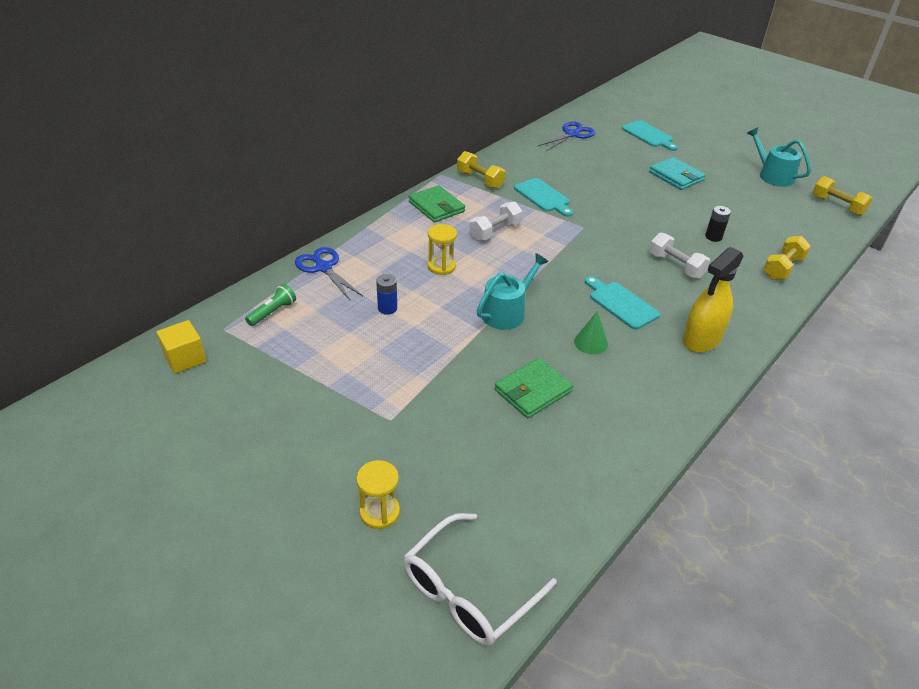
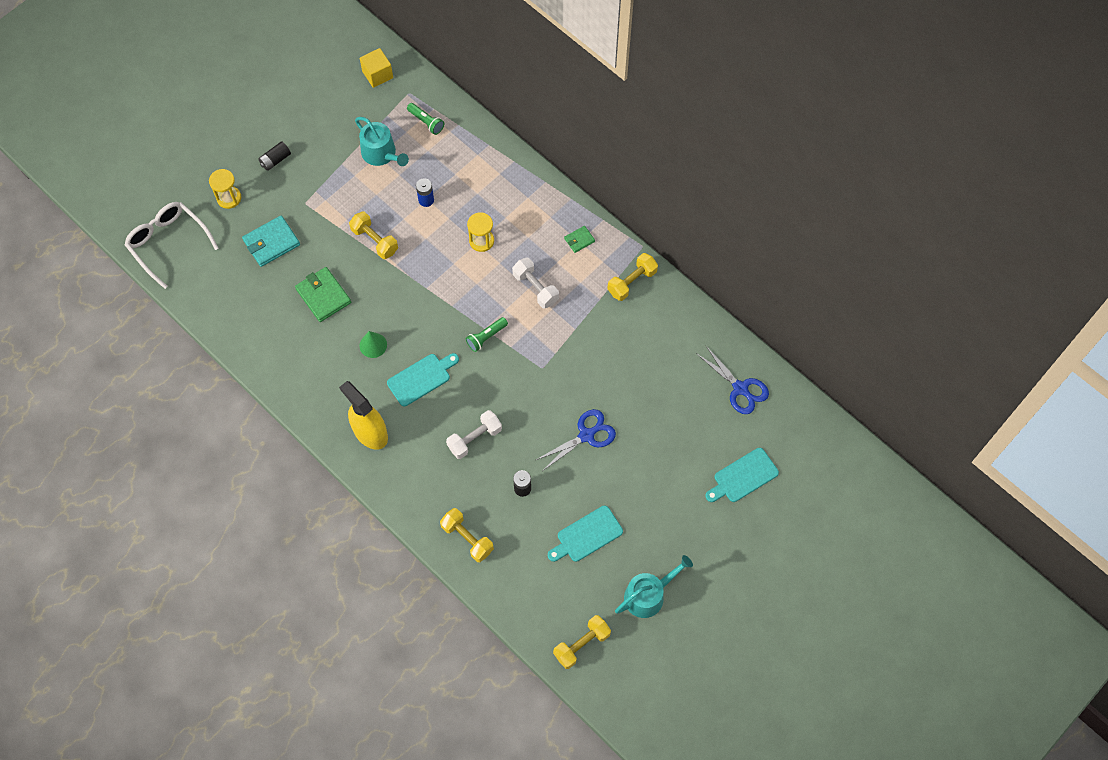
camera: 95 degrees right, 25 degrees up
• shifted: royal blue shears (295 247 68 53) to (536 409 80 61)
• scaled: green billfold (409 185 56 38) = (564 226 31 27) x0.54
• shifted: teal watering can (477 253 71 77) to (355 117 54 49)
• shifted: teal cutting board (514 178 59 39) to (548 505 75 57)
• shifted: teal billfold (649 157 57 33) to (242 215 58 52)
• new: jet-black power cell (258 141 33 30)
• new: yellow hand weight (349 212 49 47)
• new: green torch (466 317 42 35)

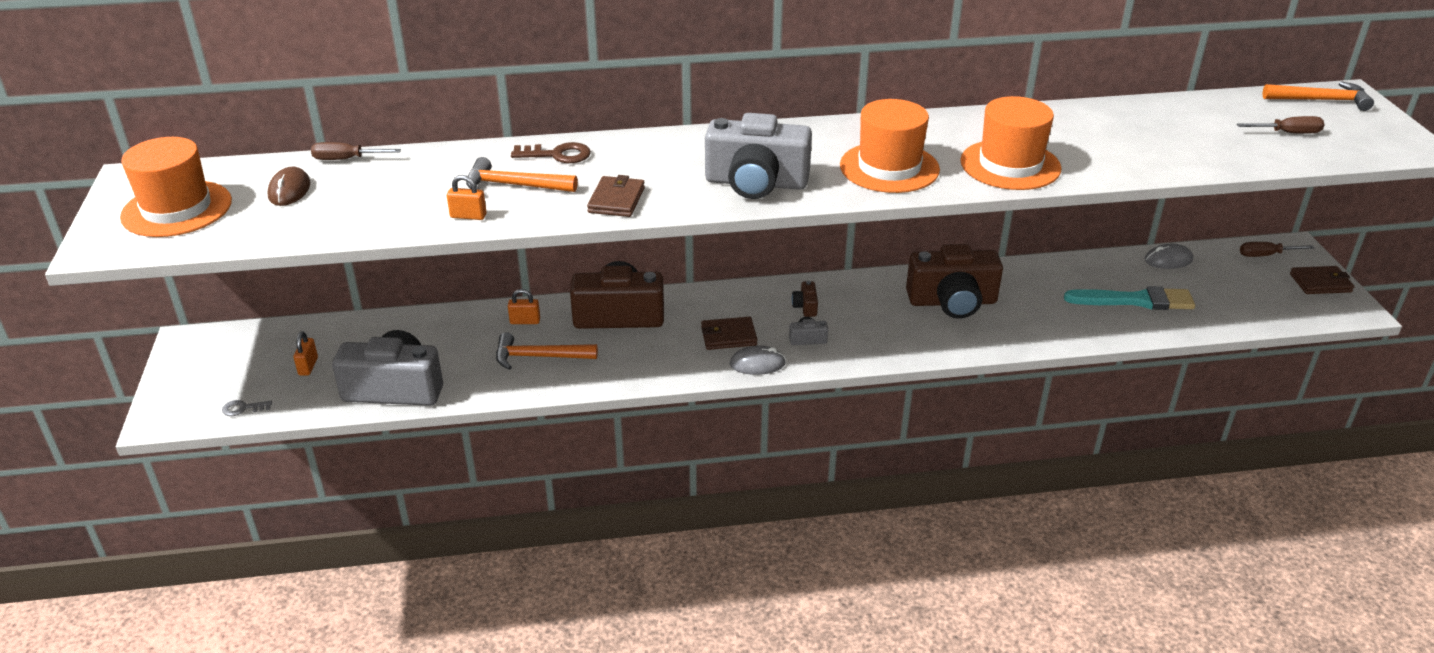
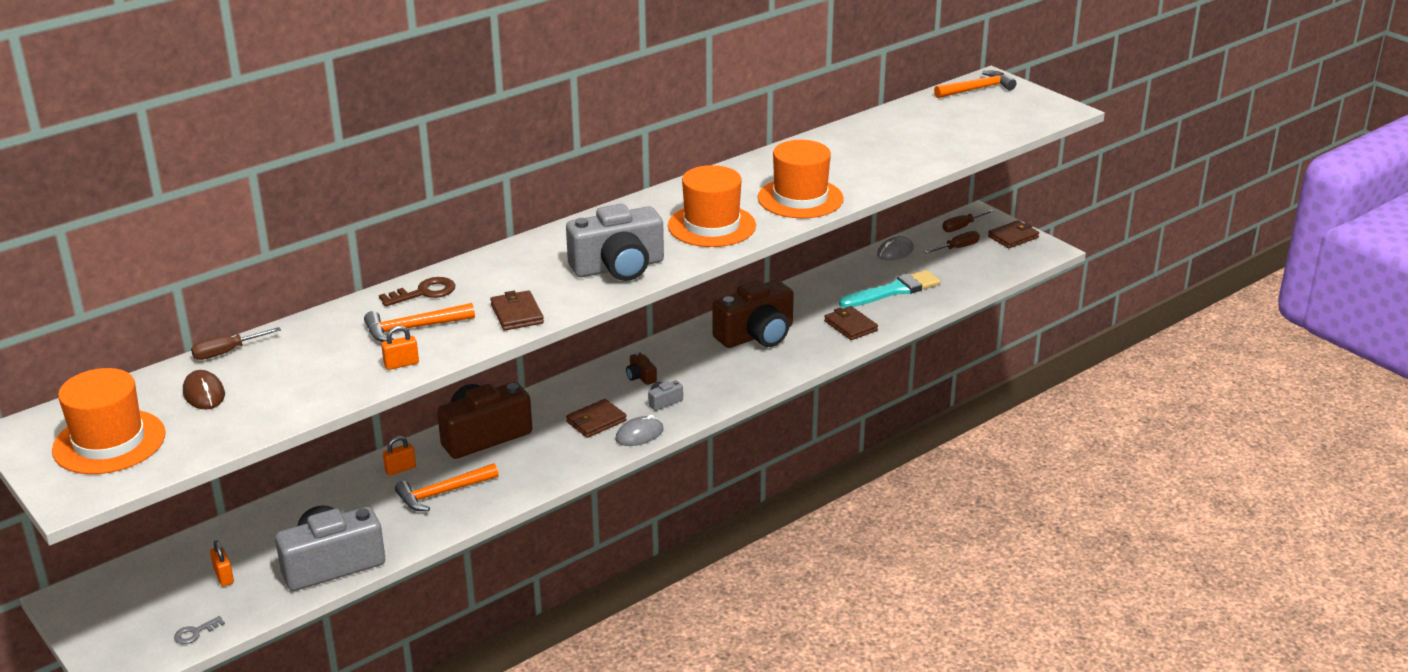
camera: 30 degrees left, 5 degrees down
• shifted: brown screwdriver (1237 116 88 18) to (924 231 56 23)
• new: brown billfold (824 306 54 34)

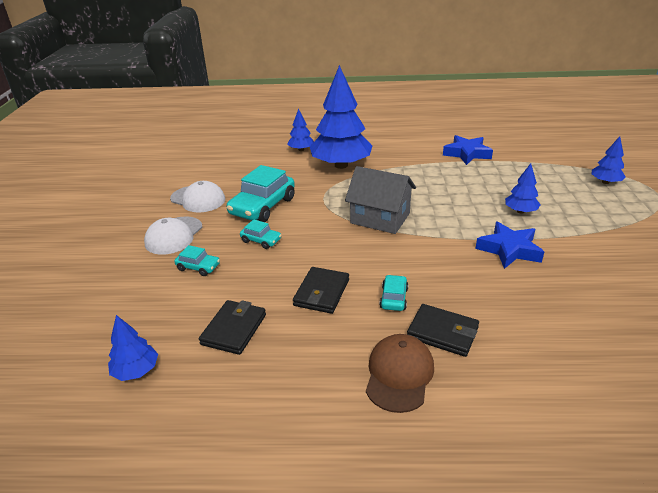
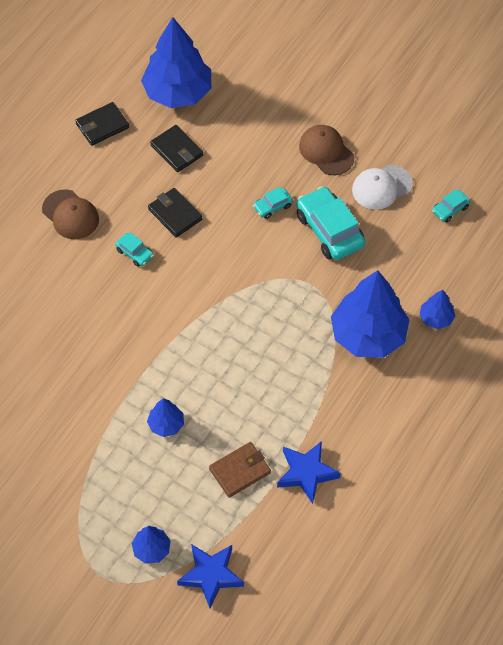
camera: 120 degrees right, 25 degrees up
• scaled: royal blue toy tree (108 315 50 66) = (141 17 70 91) x2.17
• repainted: snow-white peaked cap (144 216 59 39) to brown peaked cap (299 125 55 50)
• shifted: teal automobile (174 245 46 31) to (432 189 38 33)
• gone: ash-grey house (345 166 71 68)
• shifted: jet-black billfold (407 304 72 53) to (75 102 54 44)
• shifted: royal blue star shape (475 222 69 47) to (177 544 67 64)
• new: brown billfold (209 442 62 56)

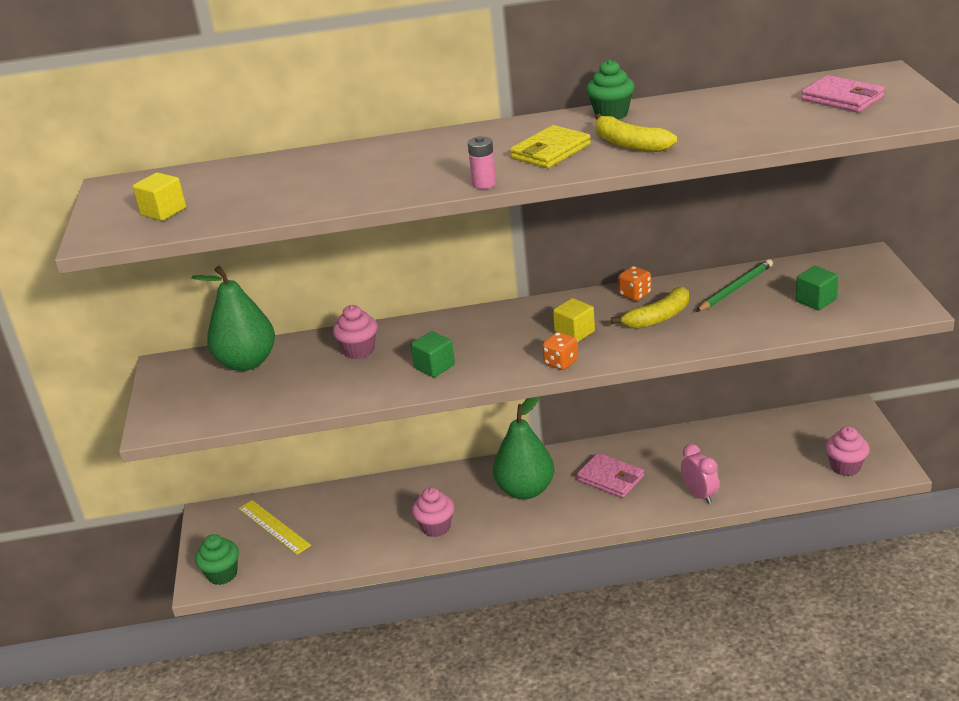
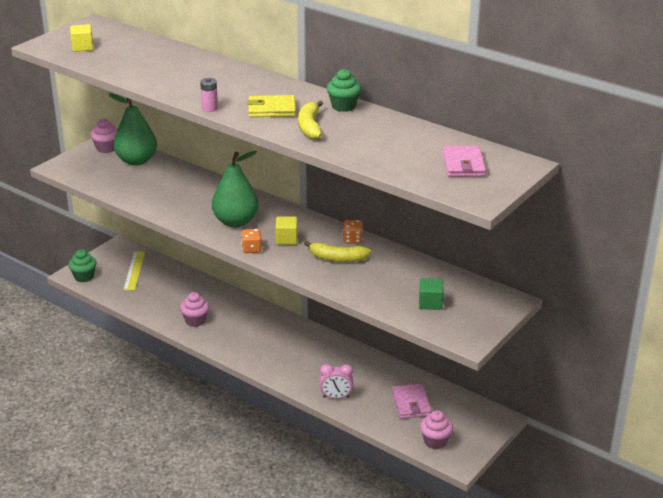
camera: 40 degrees right, 0 degrees up
• shifted: rosy cupcake (333 305 44 54) to (90 118 28 35)
• gone: green cube (411 331 44 47)
• shifted: green pear (493 397 62 102) to (212 151 47 76)
• shifted: rosy billfold (576 453 68 45) to (392 384 40 35)
• rotated: rosy clock (681 444 38 60) = (320 364 33 35) 75 degrees clockwise
• gone: green pencil (696 259 77 53)

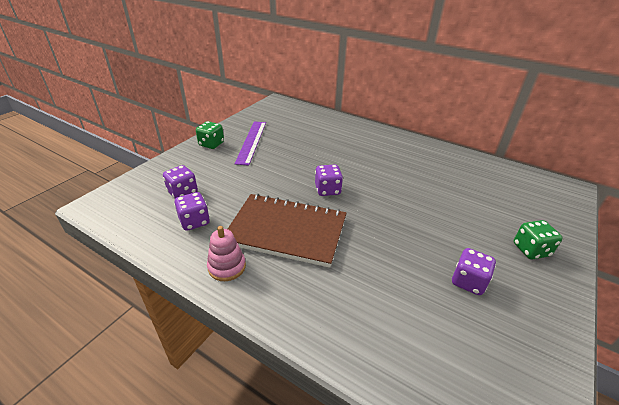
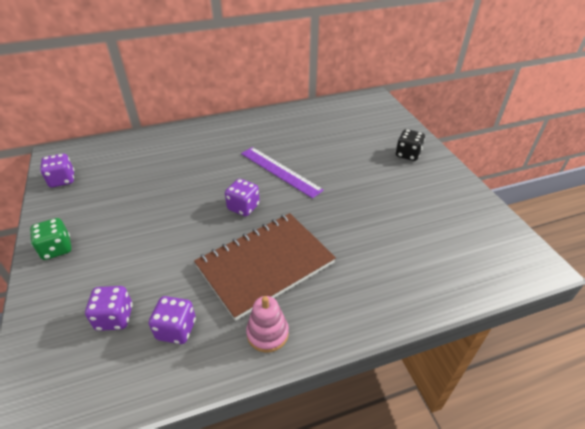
camera: 50 degrees left, 5 degrees up
• shifted: purple measuring stick (235 121 31 44) to (241 147 83 52)
• shifted: purple dice (452 248 44 47) to (40 153 34 34)
• repainted: green dice (514 220 49 39) to jet-black dice (395 129 30 32)

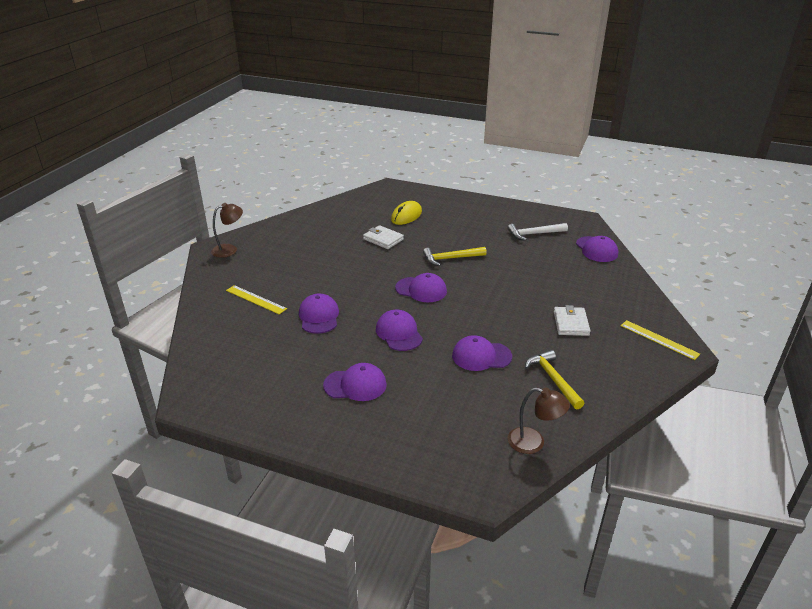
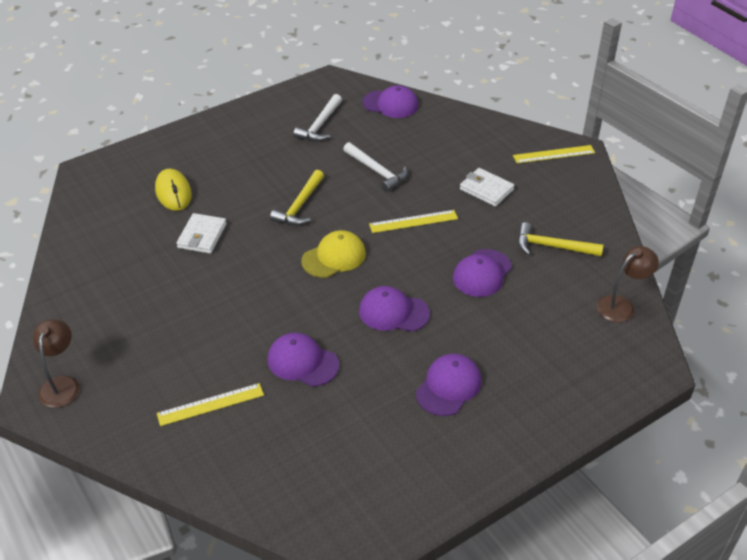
camera: 55 degrees left, 10 degrees up
• rotated: snow-white billfold (363 225 41 24) = (176 213 51 41) 60 degrees counterclockwise
• repainted: purple peaked cap (395 273 52 29) to yellow peaked cap (301 230 65 48)
• new: snow-white claw hammer (343 142 65 50)
• new: yellow measuring stick (369 210 89 23)

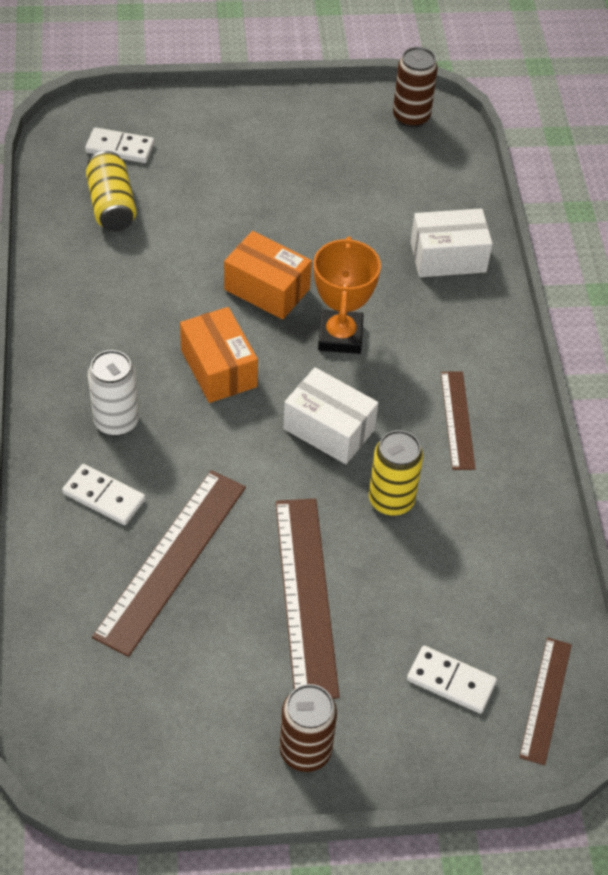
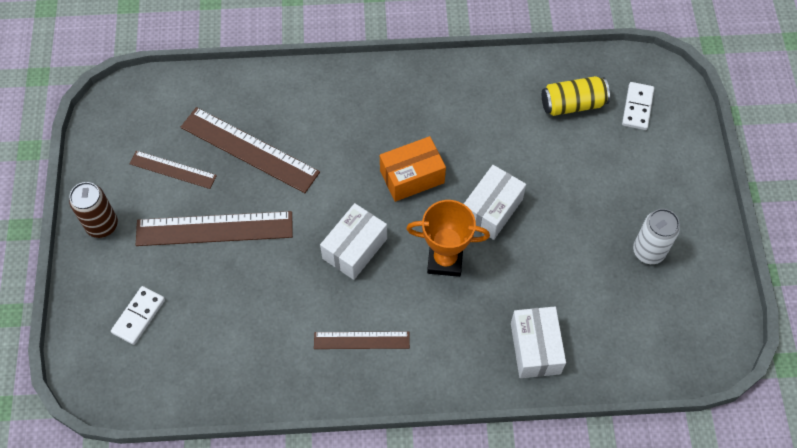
camera: 95 degrees right, 10 degrees up
• gone: snow-white domino piece (62 464 83 61)
• shifted: snow-white tin (88 350 51 86) to (633 209 47 55)
• repainted: bright orange parcel (224 231 88 89) to snow-white parcel (464 165 62 75)
• gone: yellow tin (369 430 54 86)
• gone: brown tin (393 47 45 81)
• shifted: brown measuring stick (519 637 53 128) to (129 151 88 38)

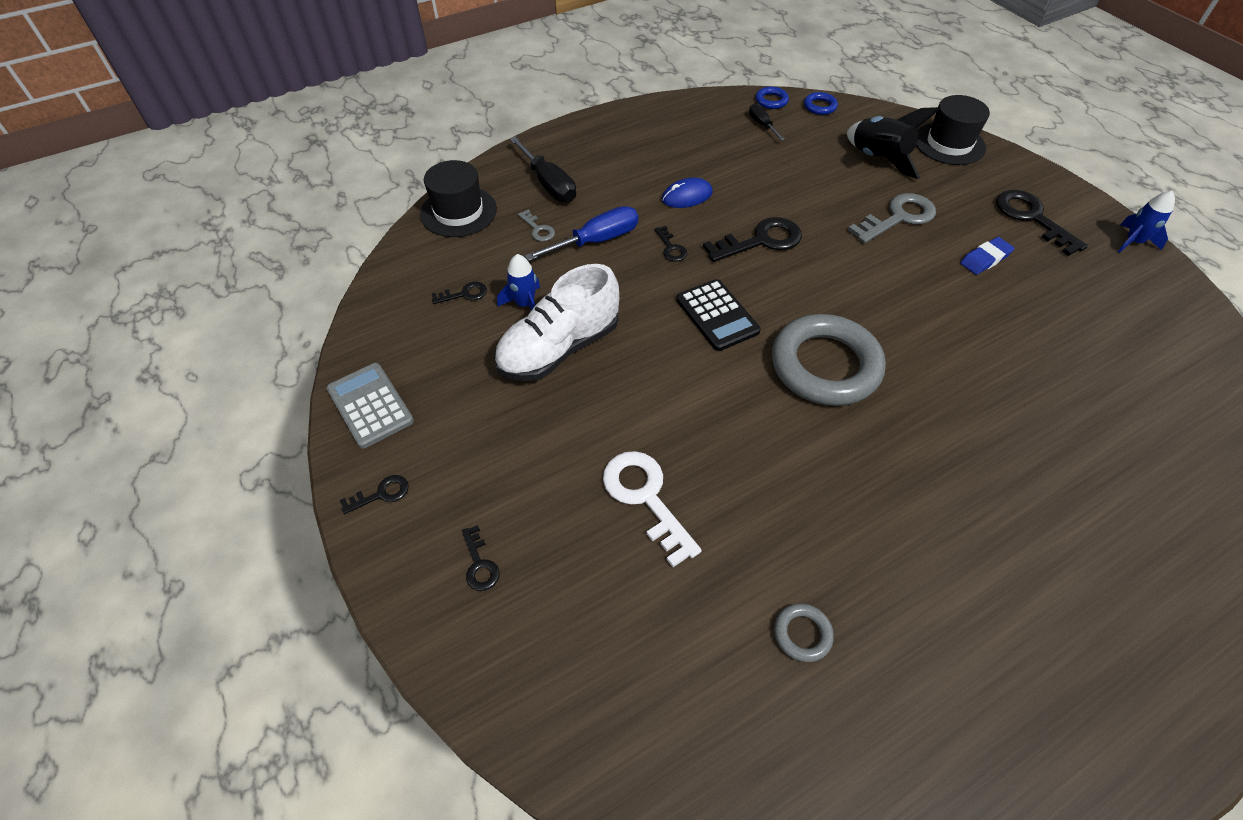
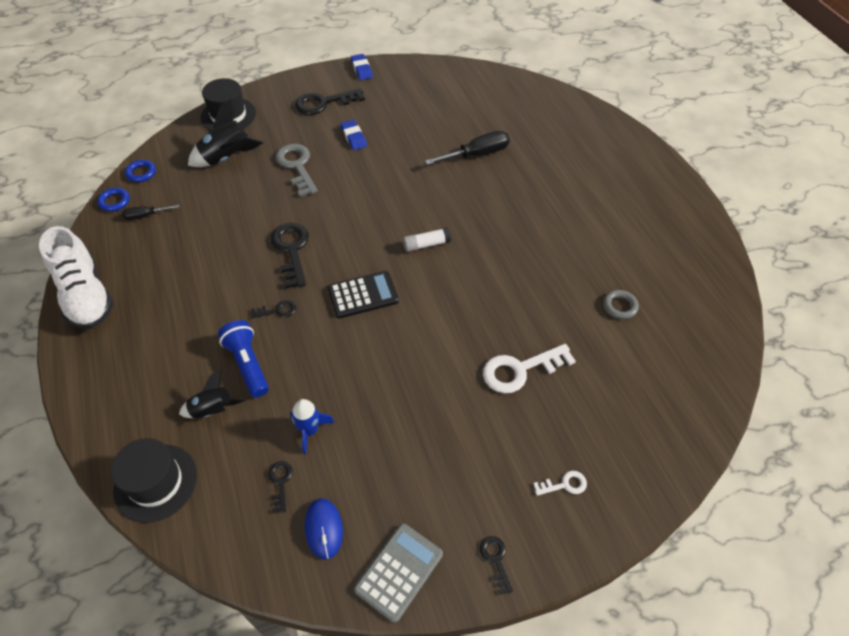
camera: 80 degrees left, 0 degrees up
• rotated: ash-grey calculator (327 363 87 86) = (354 523 89 100) 150 degrees clockwise
• repainted: jet-black door key (462 525 37 66) to snow-white door key (533 471 54 25)
• shifted: snow-white shoe (494 264 125 117) to (39 226 75 103)
• shifted: jet-black screwdriver (509 136 67 66) to (425 131 85 34)
• swapped: ash-grey door key (518 210 37 31) to jet-black rocket (179 369 66 49)
• swapped: royal blue screwdriver (525 206 113 55) to royal blue torch (218 320 51 78)
• shifted: royal blue PC mouse (662 178 51 30) to (305 498 38 62)
• swapped: ash-grey hoop (772 314 114 92) to snow-white stick of glue (403 228 48 24)
• swapped: royal blue rocket (1118 190 57 63) to royal blue pencil eraser (351 54 22 26)

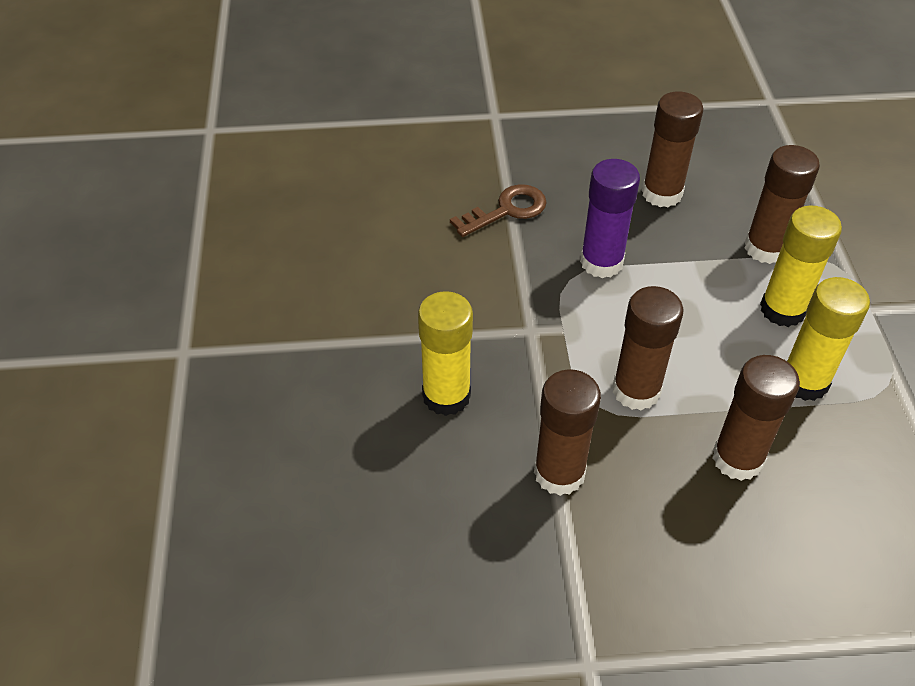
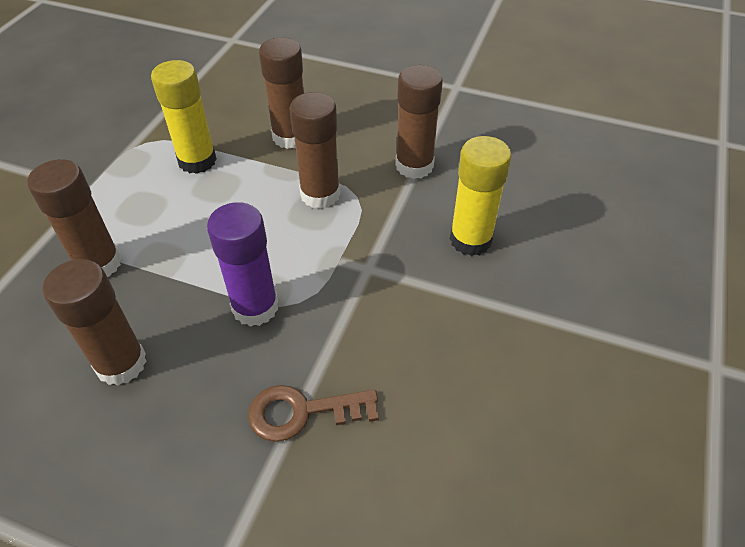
camera: 155 degrees left, 0 degrees up
• gone: yellow stick of glue (760 205 82 122)

